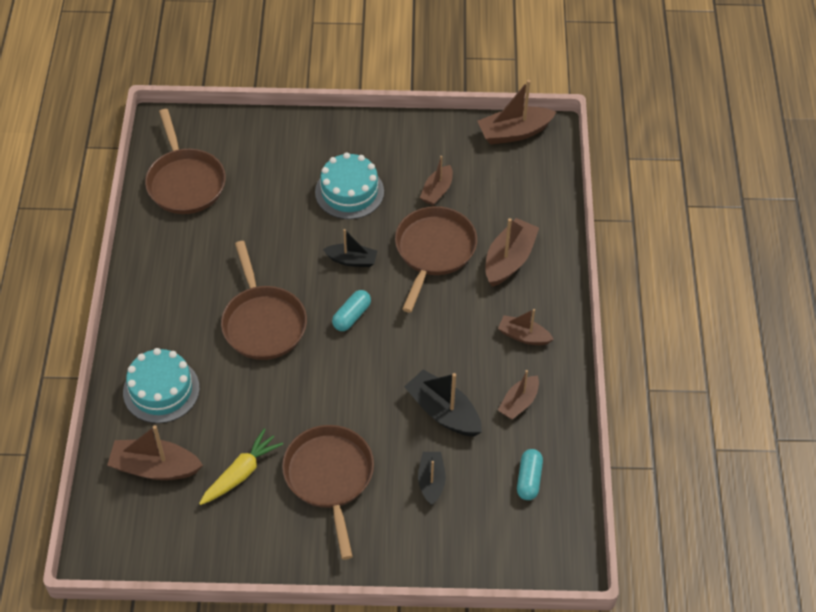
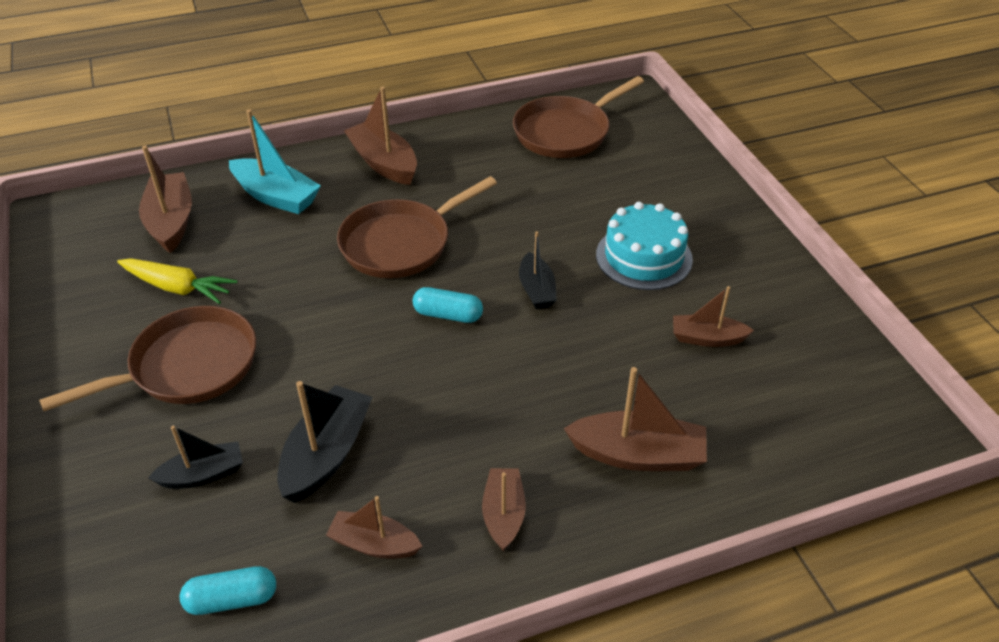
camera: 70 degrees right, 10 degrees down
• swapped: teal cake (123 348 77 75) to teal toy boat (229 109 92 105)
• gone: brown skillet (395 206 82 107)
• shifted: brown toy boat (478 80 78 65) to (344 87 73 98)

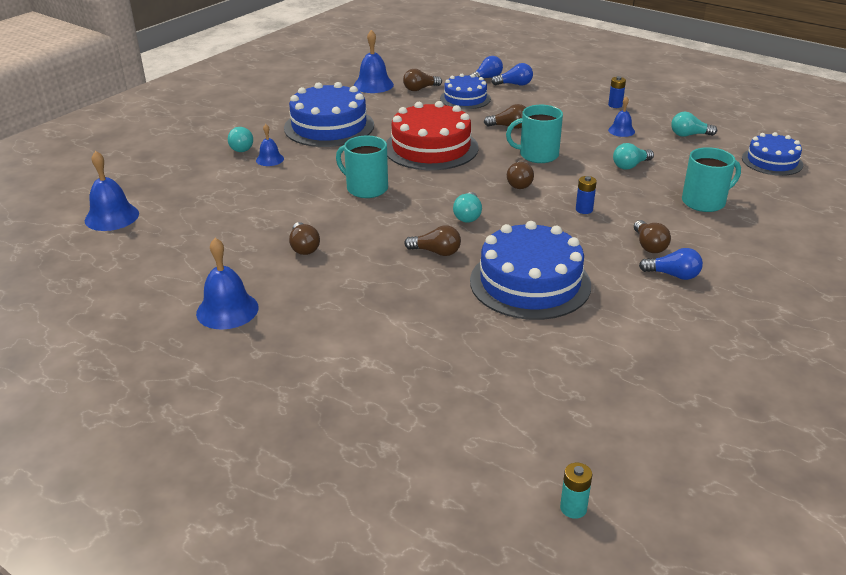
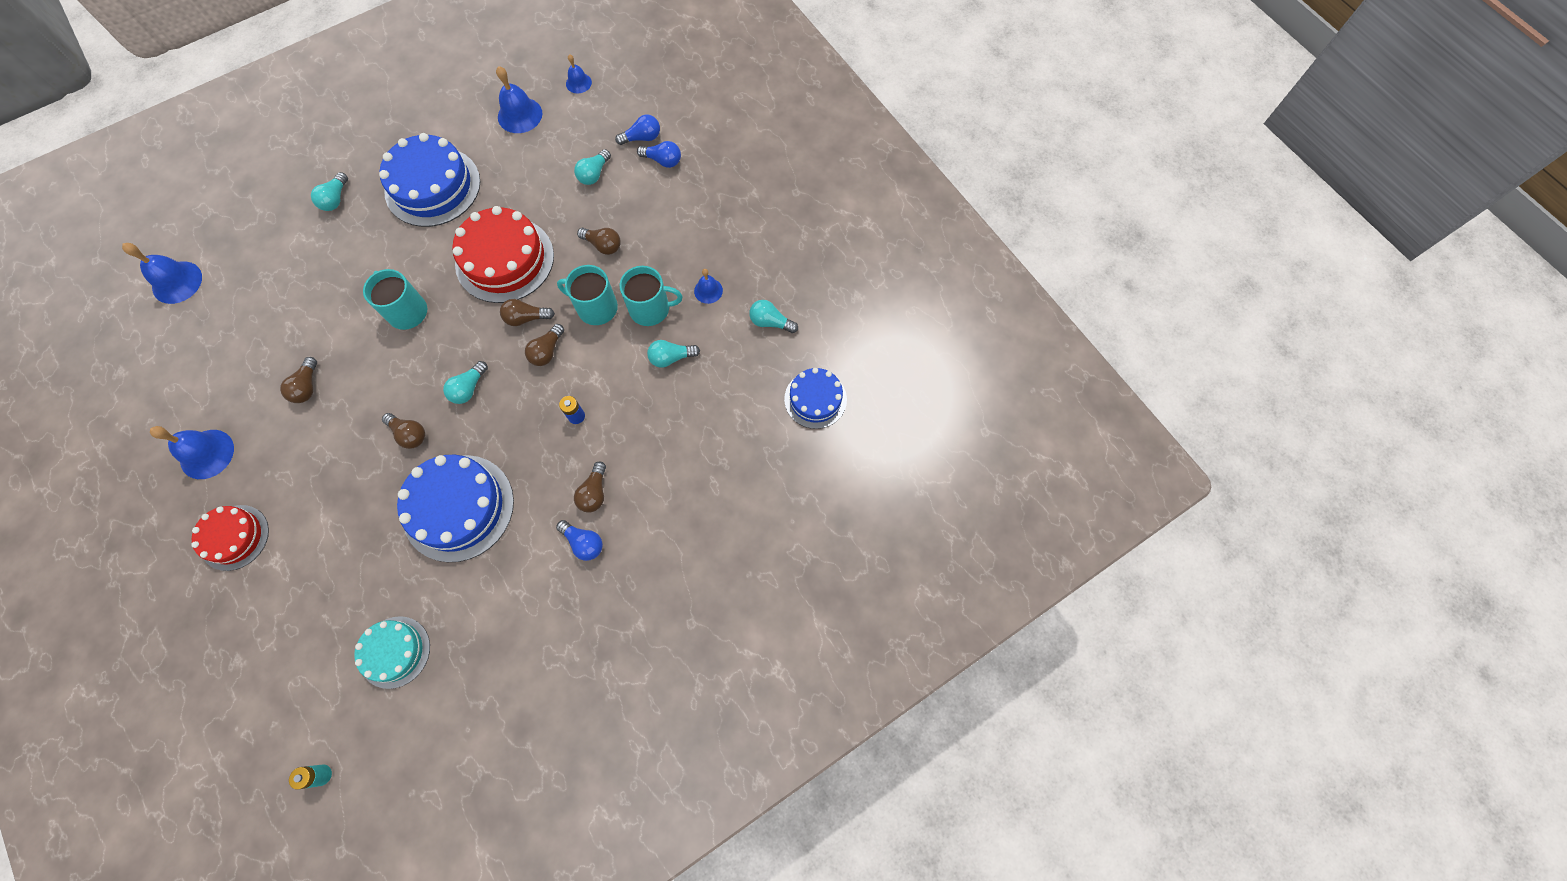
camera: 20 degrees right, 35 degrees up
• shifted: royal blue hand bell (256 124 28 42) to (566 54 26 39)
• shifted: brown lightbulb (403 69 39 22) to (500 299 55 27)
• swapped: royal blue cake (440 74 51 35) to teal lightbulb (574 149 37 36)
• gone: royal blue power cell (608 76 18 32)
• shifted: teal mug (682 147 59 65) to (619 266 63 60)
• new: scarlet cake (191 505 78 66)
• new: teal cake (354 616 76 73)

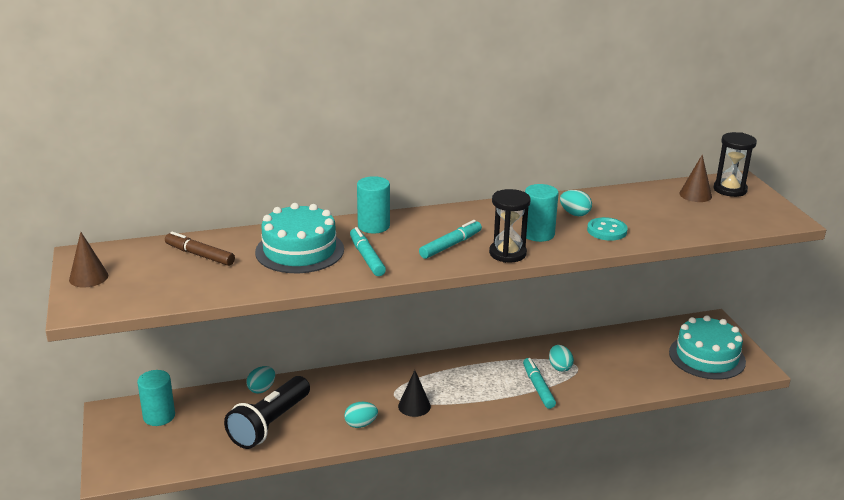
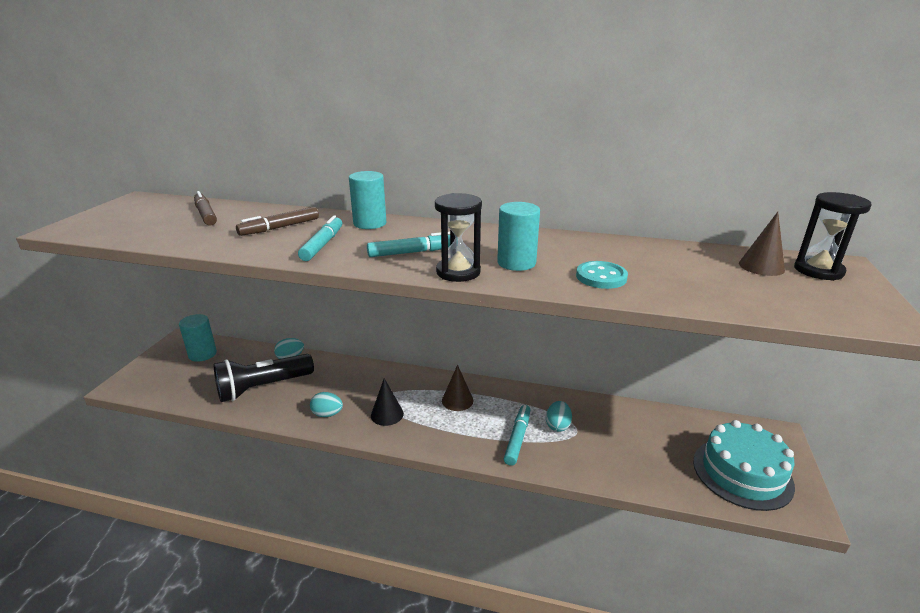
camera: 30 degrees right, 0 degrees up
• shifted: brown cone (69 232 39 55) to (442 365 31 46)
• swapped: teal cake (255 203 89 70) to brown felt pen (236 207 83 29)
• gone: teal egg shape (560 190 32 26)

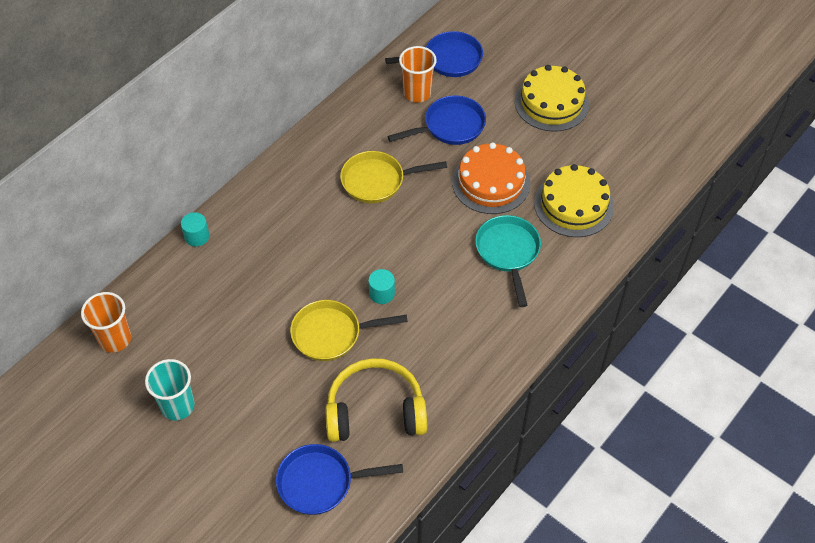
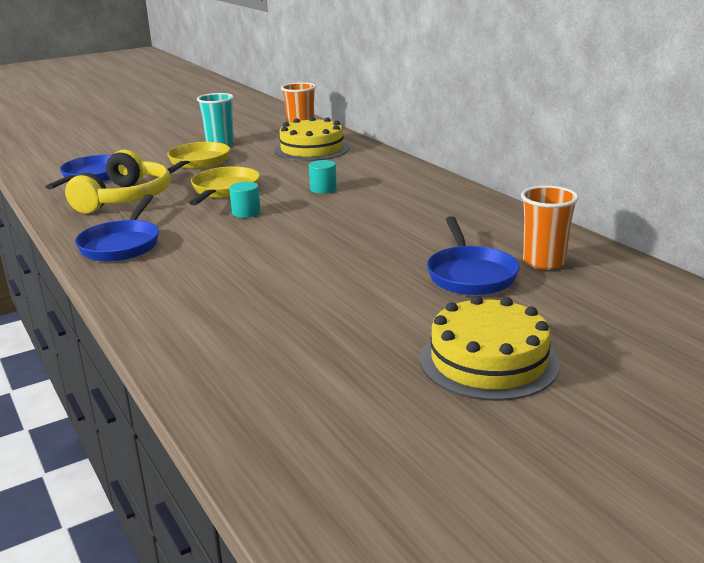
camera: 110 degrees right, 30 degrees down
• shifted: teal solid cylinder (181 212 29 35) to (309 160 28 34)
• shifted: yellow skillet (340 151 107 52) to (167 142 63 31)
• shifted: royal blue skillet (385 31 98 46) to (75 194 84 68)
• gone: bright orange cake (452 142 78 72)
• gone: teal skillet (475 215 66 92)
• shifted: yellow cake (534 164 80 73) to (275 117 75 44)

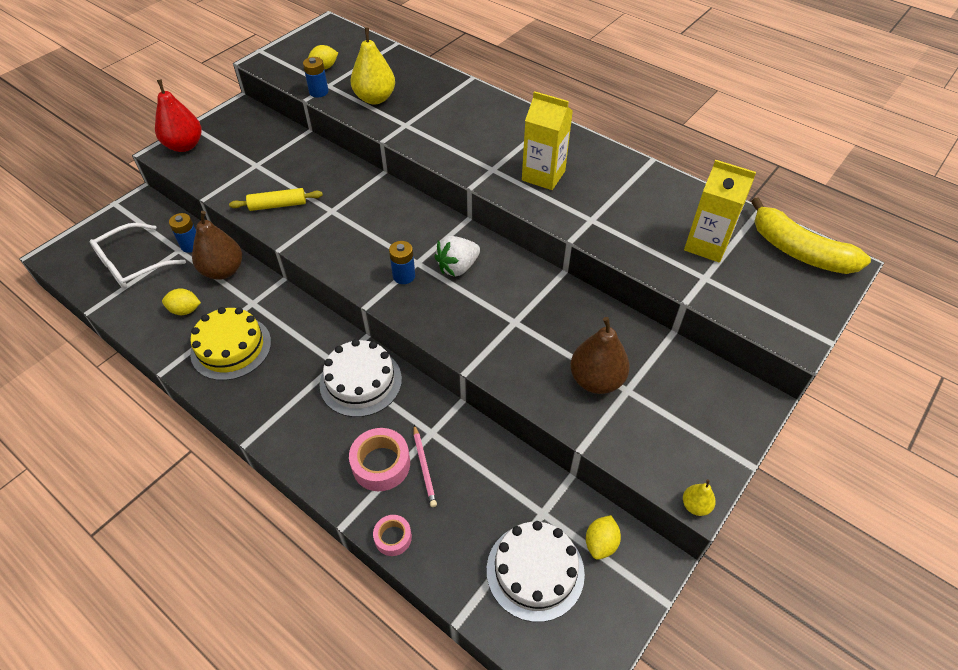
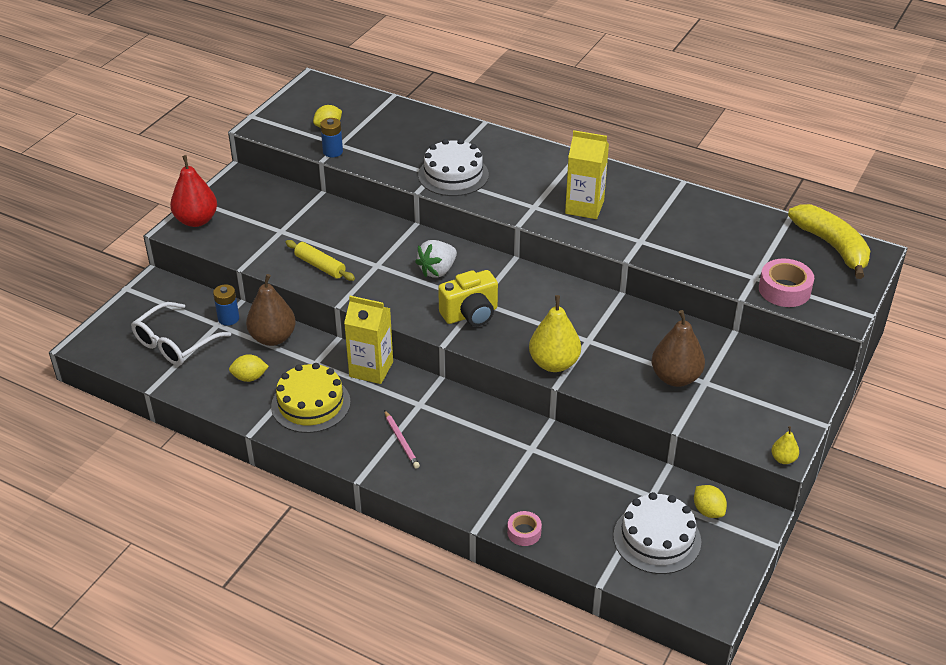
camera: 10 degrees left, 10 degrees down
• rotated: yellow rolling pin (229 188 94 23) = (286 240 69 41) 60 degrees clockwise
• shifted: snow-white cake (320 339 82 78) to (418 139 71 57)
• shifted: rosy sticky tape (349 428 61 63) to (759 259 55 48)
• shifted: yellow pear (351 28 44 76) to (529 295 52 77)
• swapped: royal blue power cell (389 241 26 43) to yellow camera (438 270 60 56)
• shifted: rosy pencil (414 425 23 82) to (384 410 36 59)
• shifted: snow-white toy strawberry (434 236 46 41) to (415 240 42 38)
• rotated: yellow toy lemon (586 515 35 45) = (694 485 33 33) 45 degrees counterclockwise
• shifted: yellow juice carton (684 160 72 103) to (344 296 49 88)
• rotated: yellow banana fruit (751 197 120 77) = (788 204 82 75) 150 degrees counterclockwise

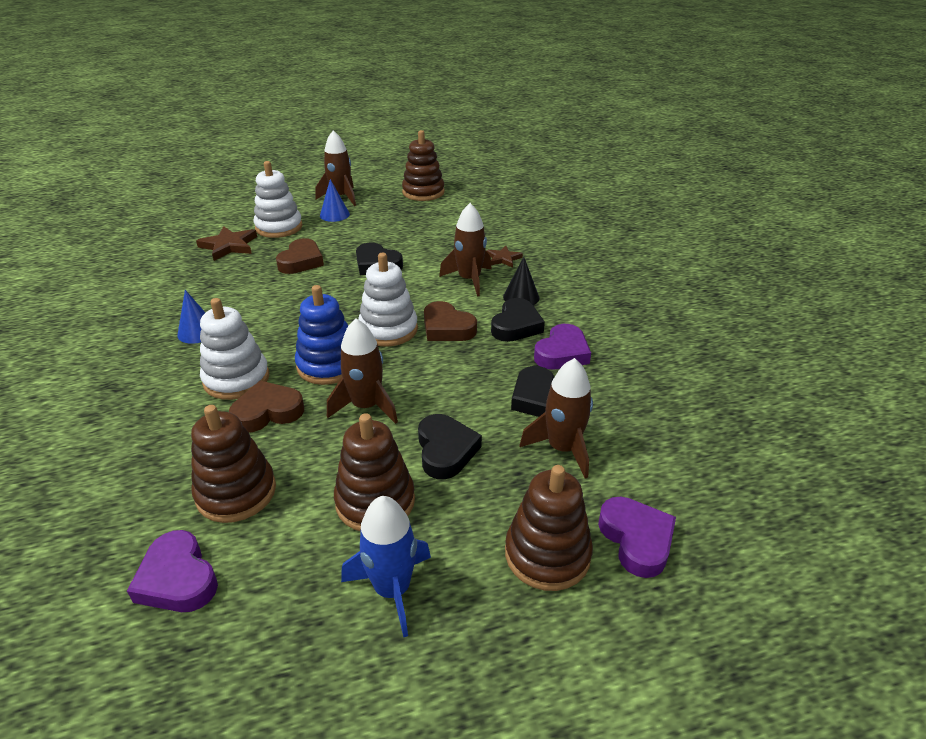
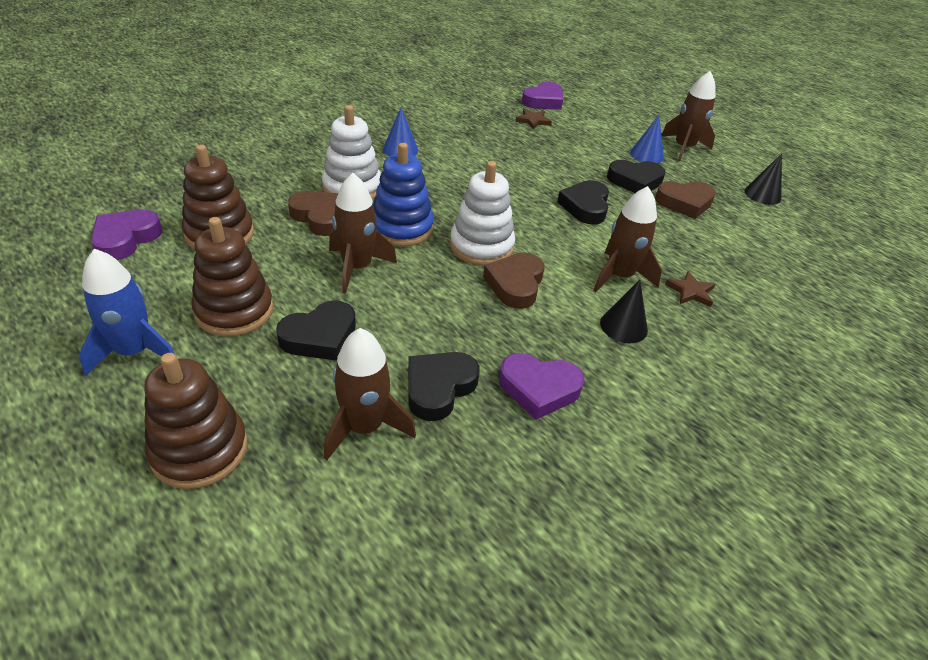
camera: 60 degrees right, 5 degrees up
• scaled: brown star shape (196 226 61 35) = (515 109 37 20) x0.62
• gone: snow-white ring stacker (253 161 50 77)
• shifted: brown love heart (276 238 48 36) to (655 181 61 38)
• swapped: brown ring stacker (402 130 43 71) to jet-black cone (744 153 38 52)
• shifted: jet-black love heart (491 298 54 44) to (607 160 58 33)
• shifted: purple love heart (598 497 78 81) to (522 82 41 28)

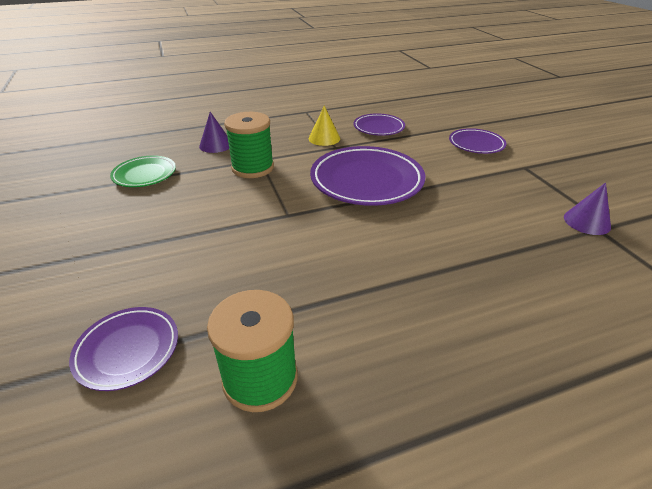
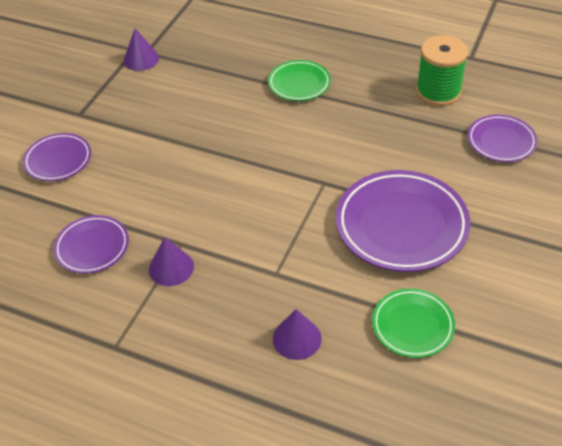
camera: 135 degrees left, 10 degrees up
• gone: green bobbin (224 112 50 66)
• repainted: yellow cone (309 105 31 41) to purple cone (149 237 45 49)
• shifted: purple dinner plate (310 146 115 60) to (336 170 134 102)
• new: green dinner plate (268 60 63 41)

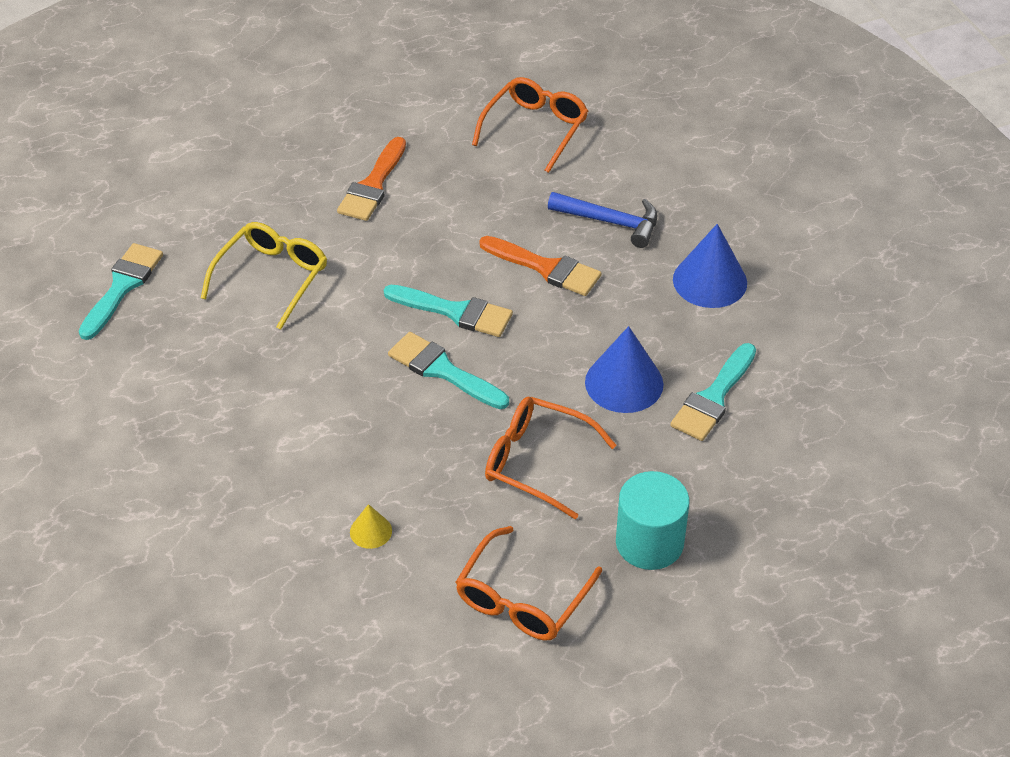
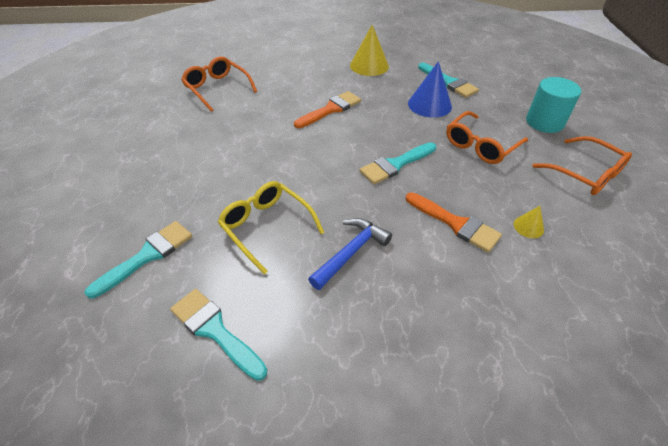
camera: 70 degrees left, 0 degrees up
• shifted: bright orange paint brush (337 137 69 84) to (406 192 96 60)
• shifted: teal paint brush (384 285 129 52) to (84 221 108 78)
• shifted: royal blue claw hammer (548 192 110 56) to (308 218 84 72)
• repainted: royal blue cone (673 224 74 84) to yellow cone (350 25 39 51)

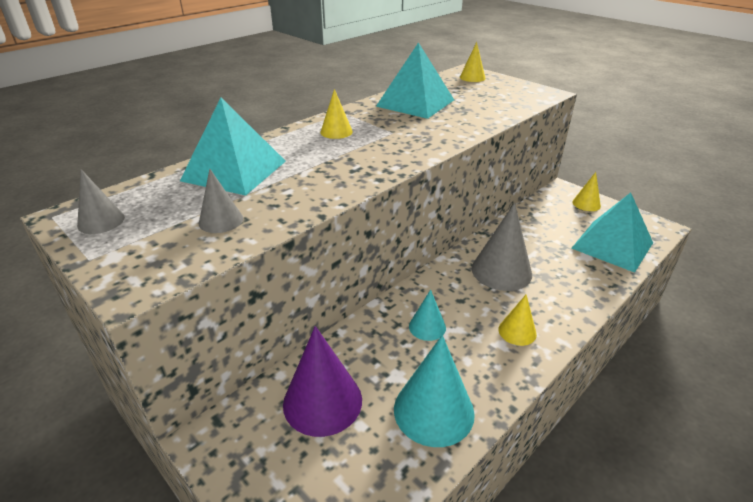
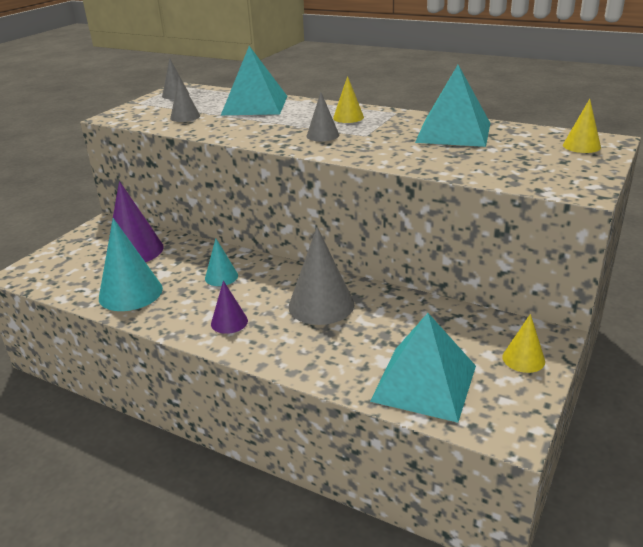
camera: 75 degrees right, 5 degrees down
• repainted: yellow cone (498 294 39 52) to purple cone (211 281 37 53)
• new: ash-grey cone (307 92 32 50)

